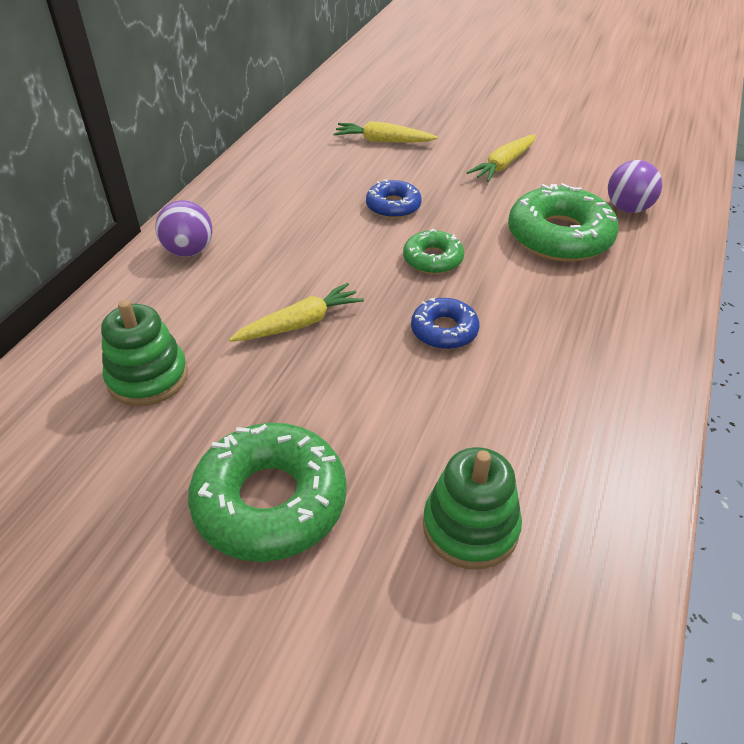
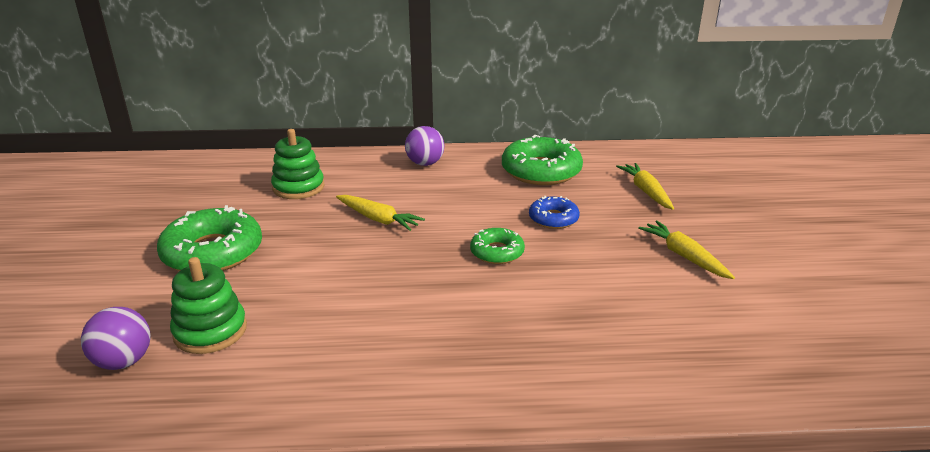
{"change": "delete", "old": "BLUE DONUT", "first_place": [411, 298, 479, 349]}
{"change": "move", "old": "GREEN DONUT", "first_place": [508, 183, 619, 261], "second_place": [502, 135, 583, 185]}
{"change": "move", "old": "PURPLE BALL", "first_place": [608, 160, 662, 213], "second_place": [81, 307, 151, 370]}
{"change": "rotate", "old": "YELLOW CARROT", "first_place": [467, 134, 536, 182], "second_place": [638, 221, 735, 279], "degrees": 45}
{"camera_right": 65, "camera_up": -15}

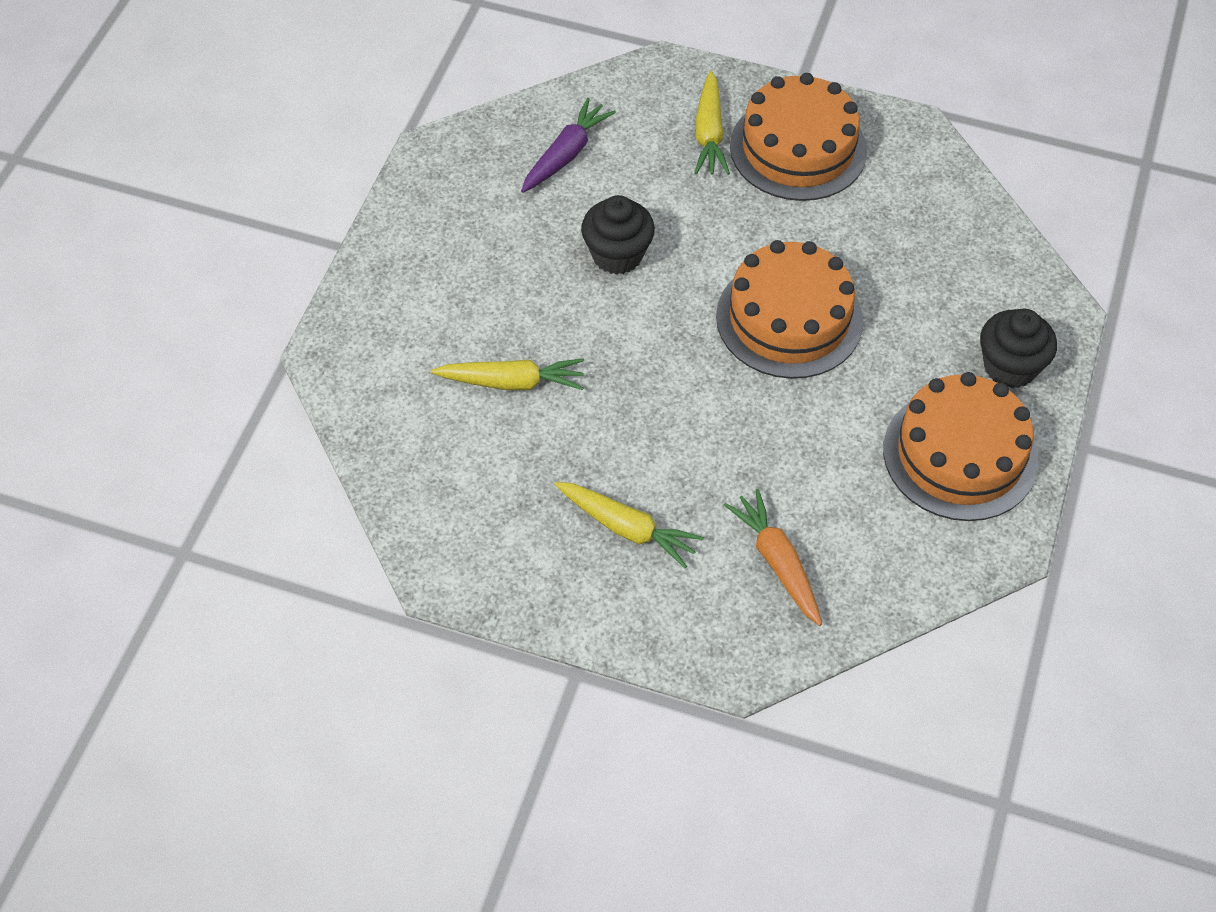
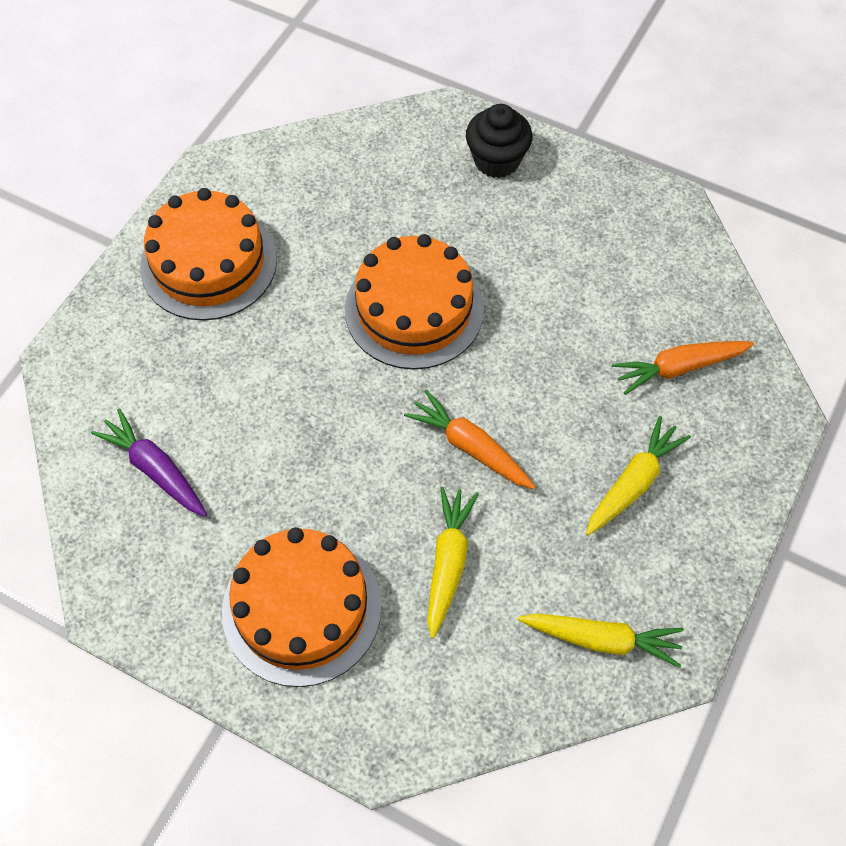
{"change": "delete", "old": "BLACK CUPCAKE", "first_place": [581, 195, 655, 275]}
{"change": "insert", "new": "ORANGE CARROT", "second_place": [404, 390, 536, 489]}
{"change": "move", "old": "YELLOW CARROT", "first_place": [695, 71, 730, 175], "second_place": [518, 613, 684, 668]}
{"change": "move", "old": "ORANGE CAKE", "first_place": [883, 372, 1038, 521], "second_place": [222, 527, 382, 687]}
{"camera_right": -80, "camera_up": 5}

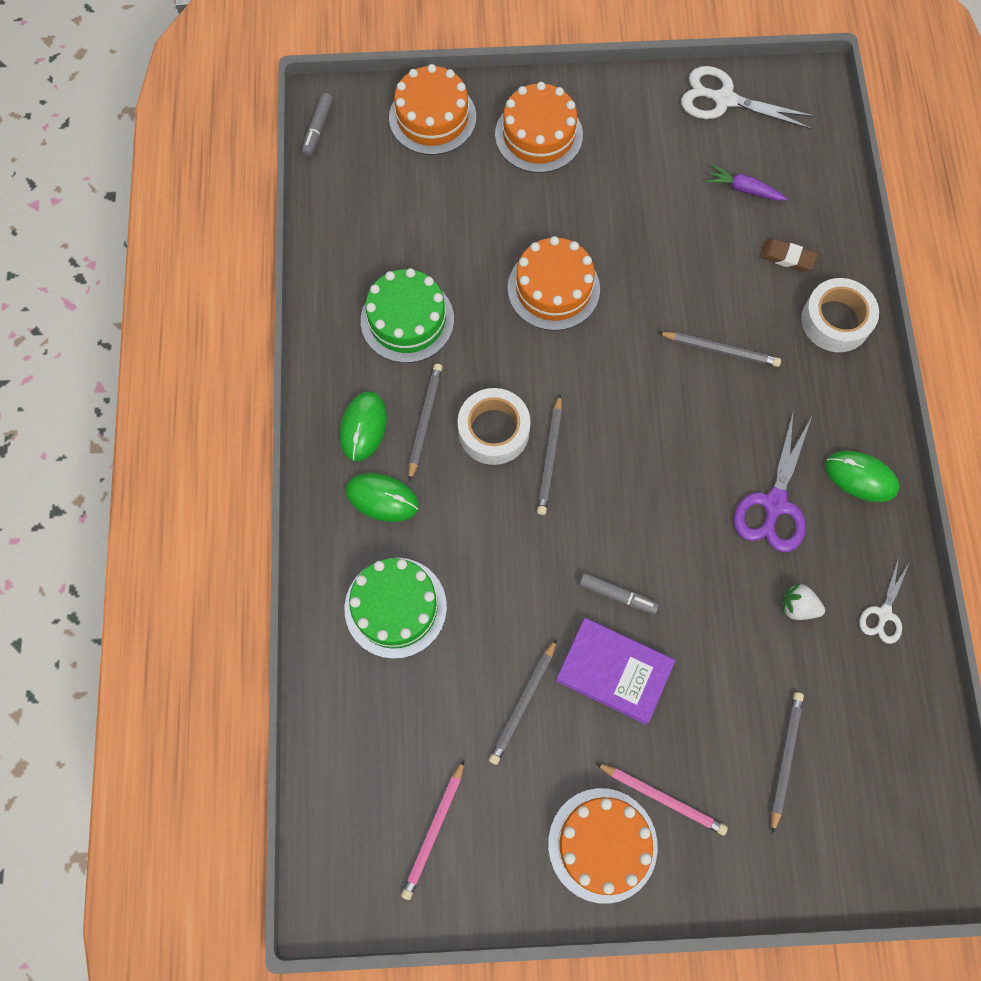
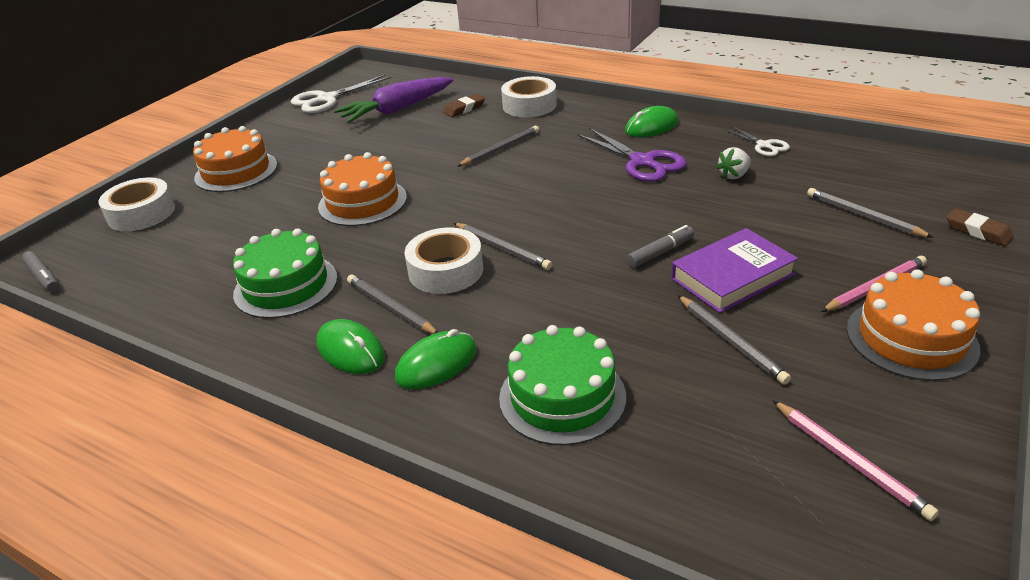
{"change": "insert", "new": "BROWN ERASER", "second_place": [946, 208, 1014, 246]}
{"change": "replace", "old": "ORANGE CAKE", "new": "WHITE TAPE", "first_place": [389, 64, 476, 155], "second_place": [98, 178, 175, 231]}
{"change": "resize", "old": "PURPLE CARROT", "first_place": [706, 165, 787, 201], "second_place": [334, 77, 453, 123], "factor": 1.94}
{"camera_right": -55, "camera_up": -35}

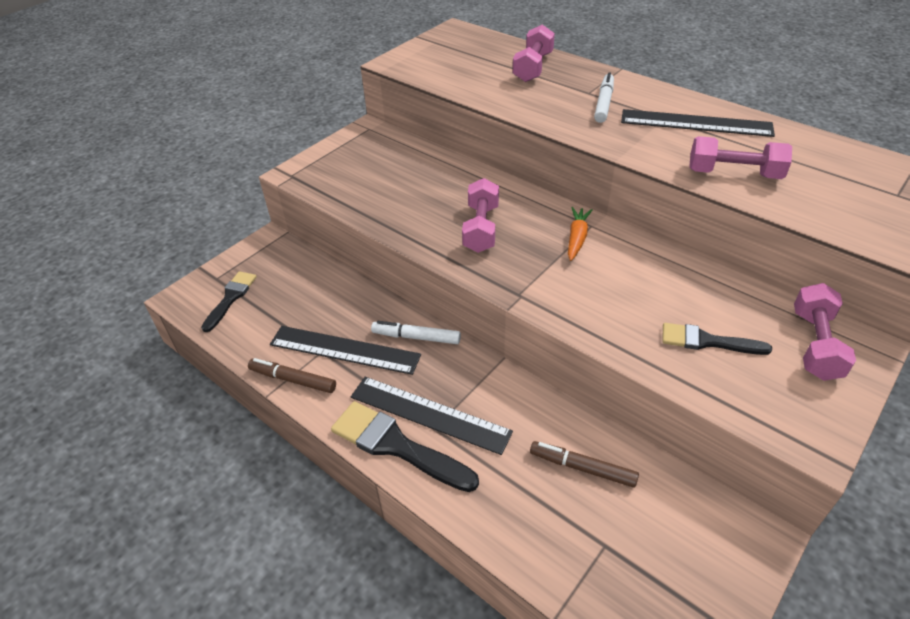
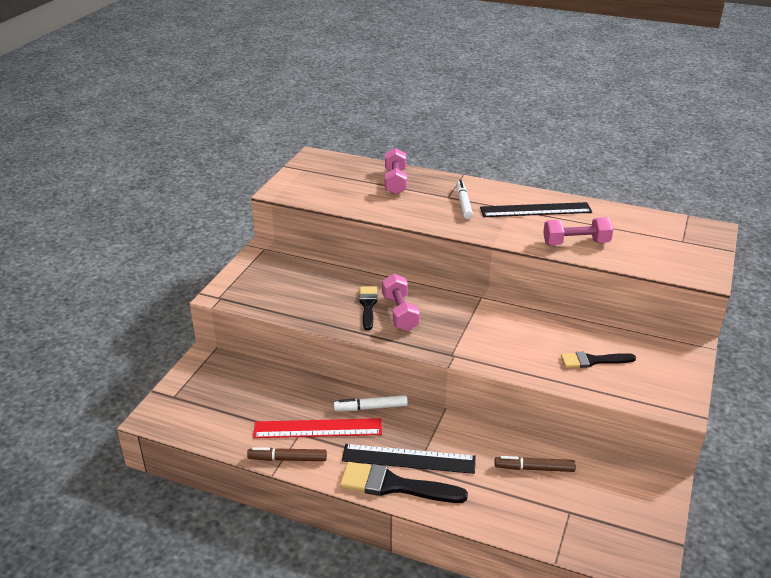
{"change": "delete", "old": "ORANGE CARROT", "first_place": [568, 207, 593, 261]}
{"change": "delete", "old": "PINK DUMBBELL", "first_place": [794, 283, 856, 381]}
{"change": "move", "old": "BLACK BRUSH", "first_place": [201, 271, 257, 332], "second_place": [359, 286, 377, 330]}
{"change": "recolor", "old": "BLACK RULER", "new": "RED RULER", "first_place": [270, 326, 421, 375], "second_place": [253, 418, 382, 438]}
{"camera_right": -20, "camera_up": -10}

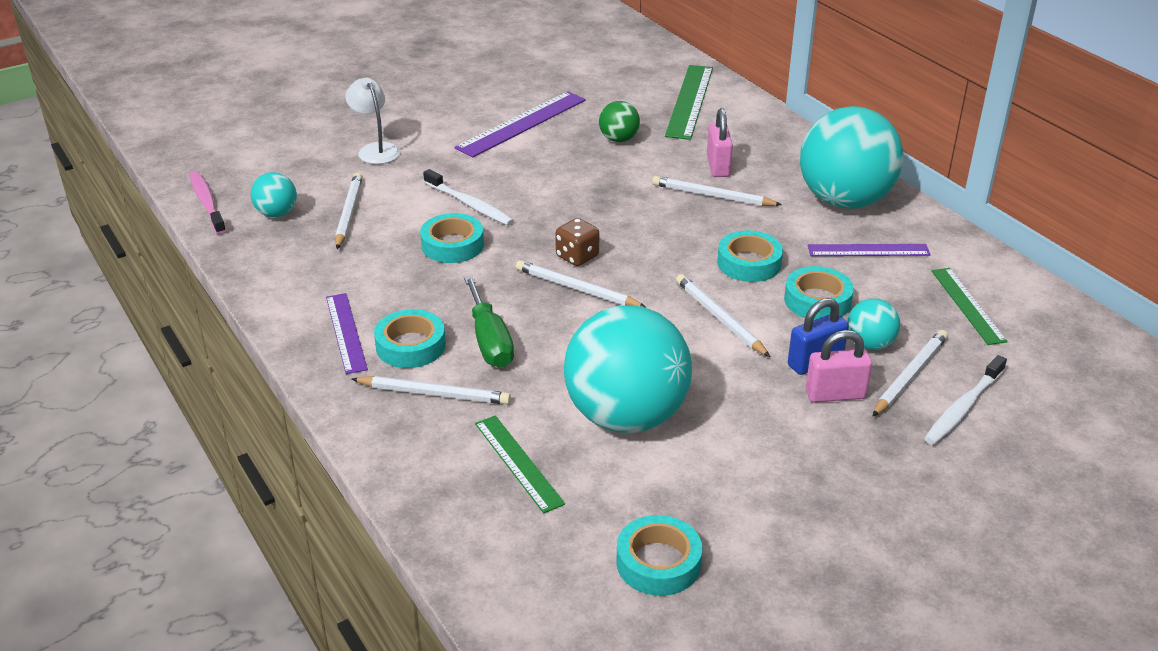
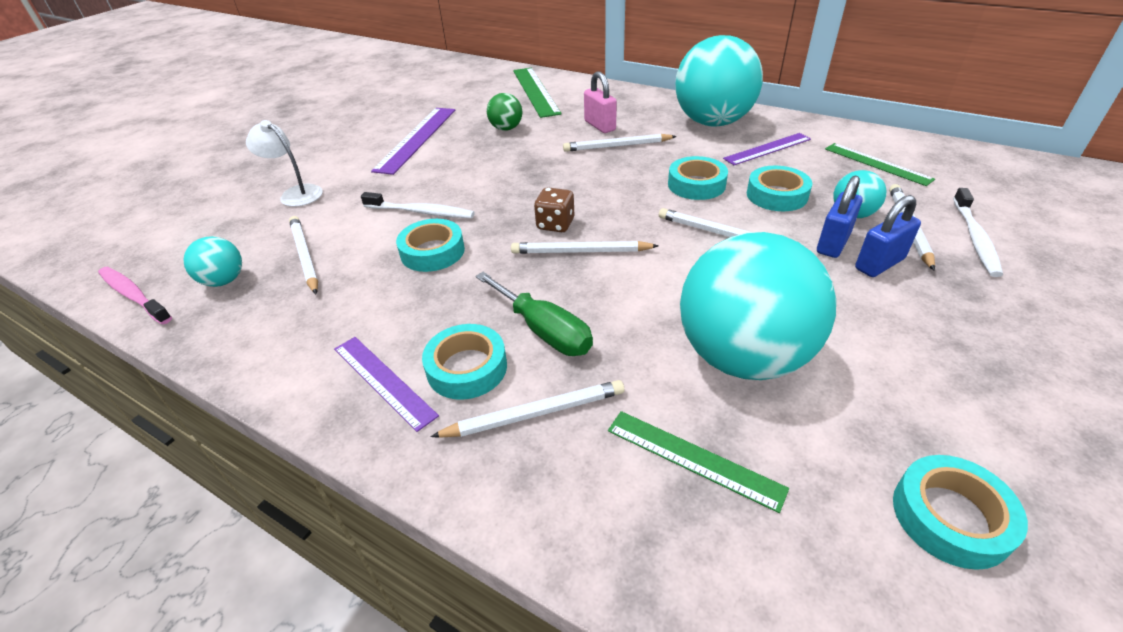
{"change": "recolor", "old": "PINK PADLOCK", "new": "BLUE PADLOCK", "first_place": [806, 330, 872, 402], "second_place": [855, 195, 921, 277]}
{"camera_right": -25, "camera_up": 5}

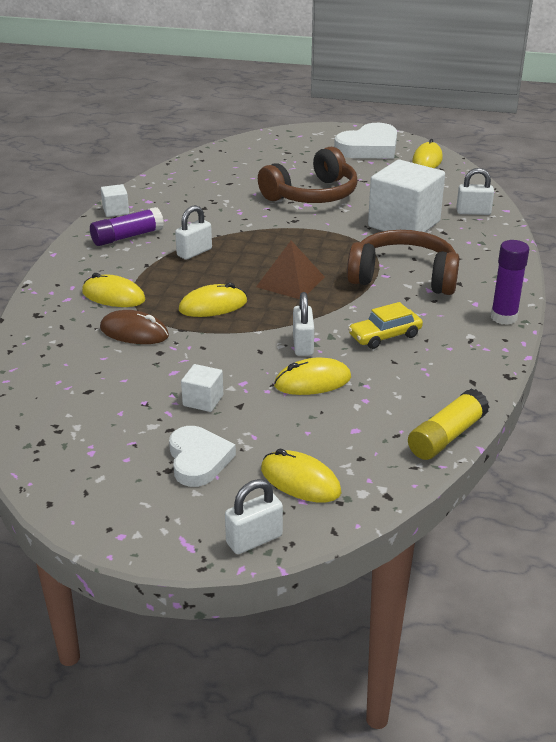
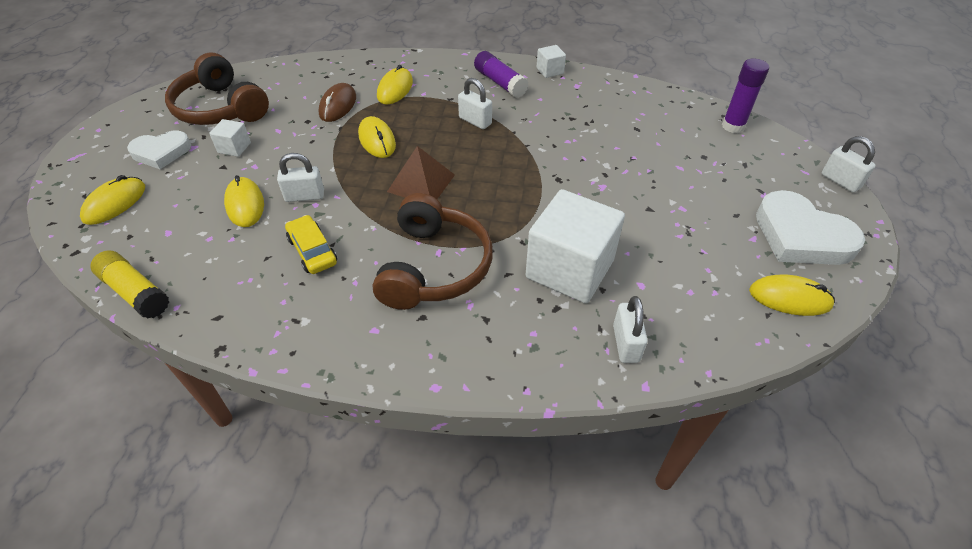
{"change": "move", "old": "WHITE PADLOCK", "first_place": [225, 479, 283, 554], "second_place": [822, 136, 876, 193]}
{"change": "move", "old": "BROWN HEADPHONES", "first_place": [258, 147, 358, 203], "second_place": [165, 53, 269, 125]}
{"change": "move", "old": "PURPLE GLUE STICK", "first_place": [491, 240, 529, 325], "second_place": [722, 58, 769, 133]}
{"camera_right": 85, "camera_up": 15}

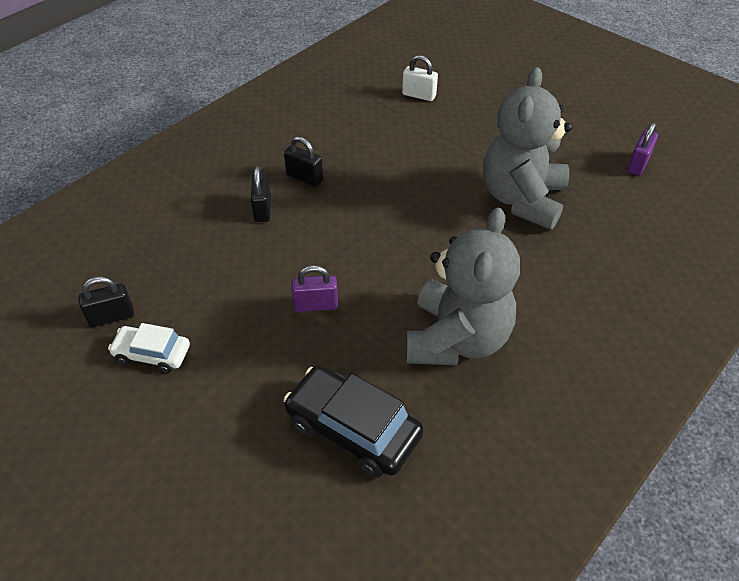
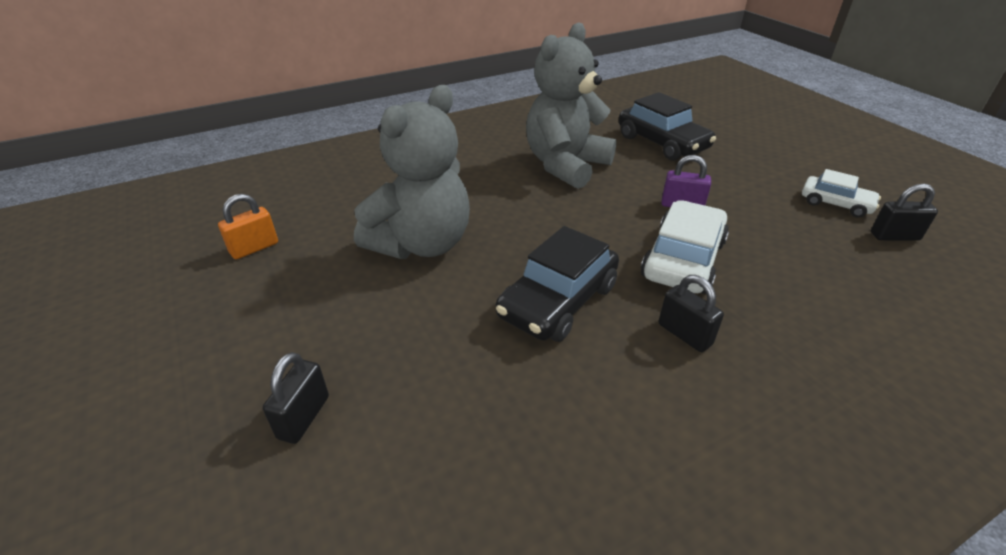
{"change": "delete", "old": "WHITE PADLOCK", "first_place": [402, 55, 438, 101]}
{"change": "insert", "new": "BLACK CAR", "second_place": [496, 226, 619, 342]}
{"change": "insert", "new": "WHITE CAR", "second_place": [641, 200, 729, 294]}
{"change": "move", "old": "BLACK PADLOCK", "first_place": [251, 166, 271, 222], "second_place": [263, 352, 329, 444]}
{"change": "recolor", "old": "PURPLE PADLOCK", "new": "ORANGE PADLOCK", "first_place": [627, 122, 658, 176], "second_place": [218, 194, 278, 259]}
{"camera_right": -160, "camera_up": -10}

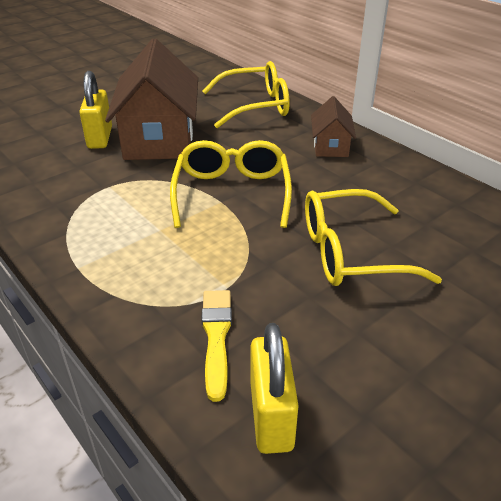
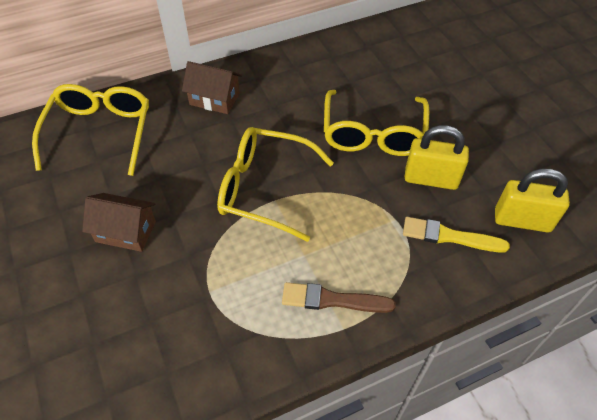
{"change": "insert", "new": "BROWN BRUSH", "second_place": [282, 282, 396, 313]}
{"change": "move", "old": "YELLOW PADLOCK", "first_place": [79, 71, 112, 149], "second_place": [405, 125, 469, 190]}
{"change": "resize", "old": "BROWN HOUSE", "first_place": [105, 39, 198, 160], "second_place": [82, 193, 156, 252], "factor": 0.5}
{"camera_right": -75, "camera_up": 15}

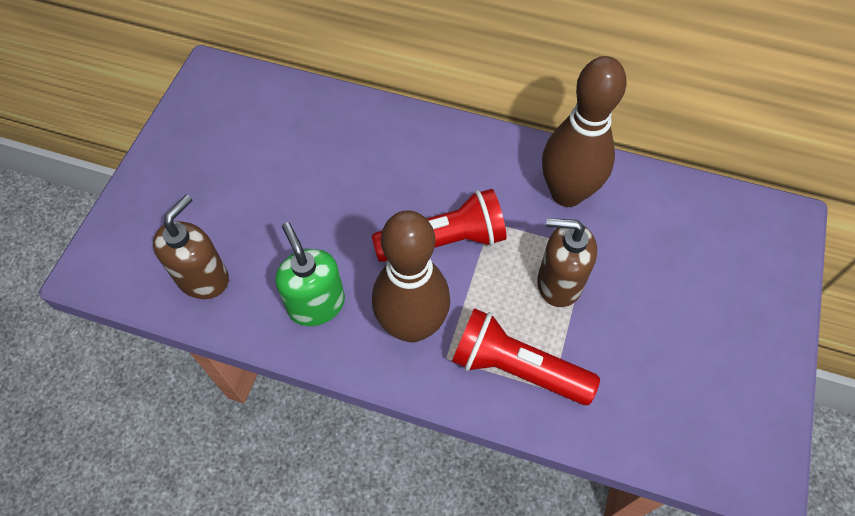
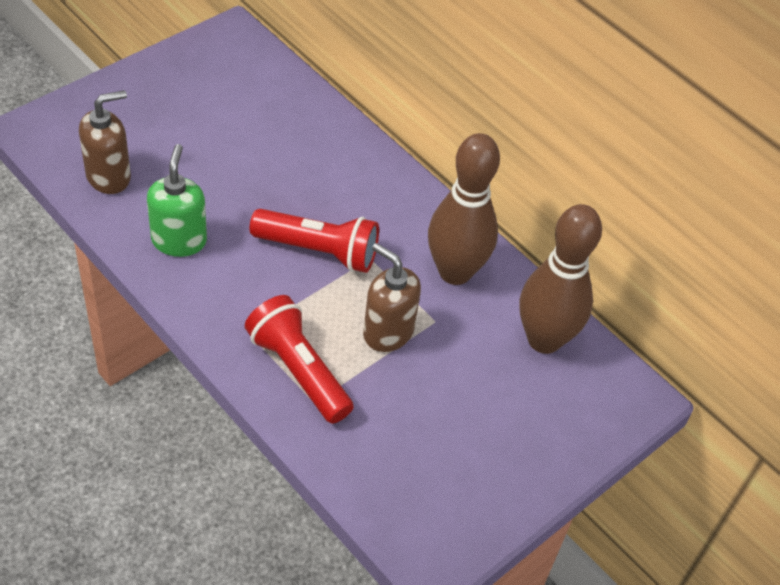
{"change": "move", "old": "BROWN BOWLING PIN", "first_place": [372, 210, 450, 342], "second_place": [520, 204, 602, 354]}
{"camera_right": 25, "camera_up": -10}

